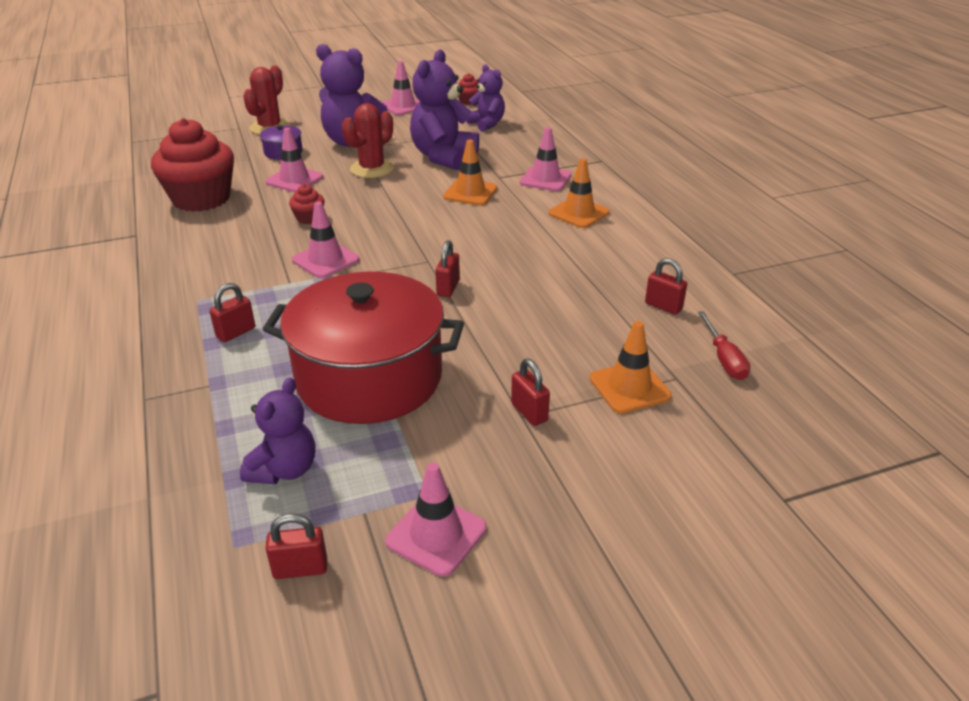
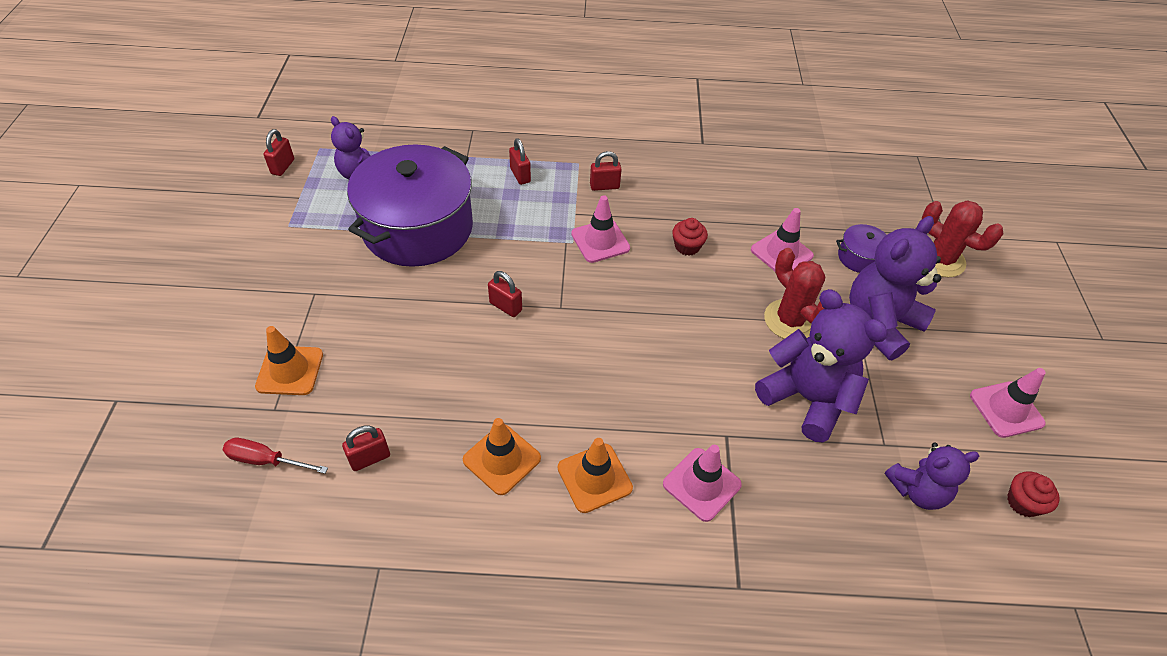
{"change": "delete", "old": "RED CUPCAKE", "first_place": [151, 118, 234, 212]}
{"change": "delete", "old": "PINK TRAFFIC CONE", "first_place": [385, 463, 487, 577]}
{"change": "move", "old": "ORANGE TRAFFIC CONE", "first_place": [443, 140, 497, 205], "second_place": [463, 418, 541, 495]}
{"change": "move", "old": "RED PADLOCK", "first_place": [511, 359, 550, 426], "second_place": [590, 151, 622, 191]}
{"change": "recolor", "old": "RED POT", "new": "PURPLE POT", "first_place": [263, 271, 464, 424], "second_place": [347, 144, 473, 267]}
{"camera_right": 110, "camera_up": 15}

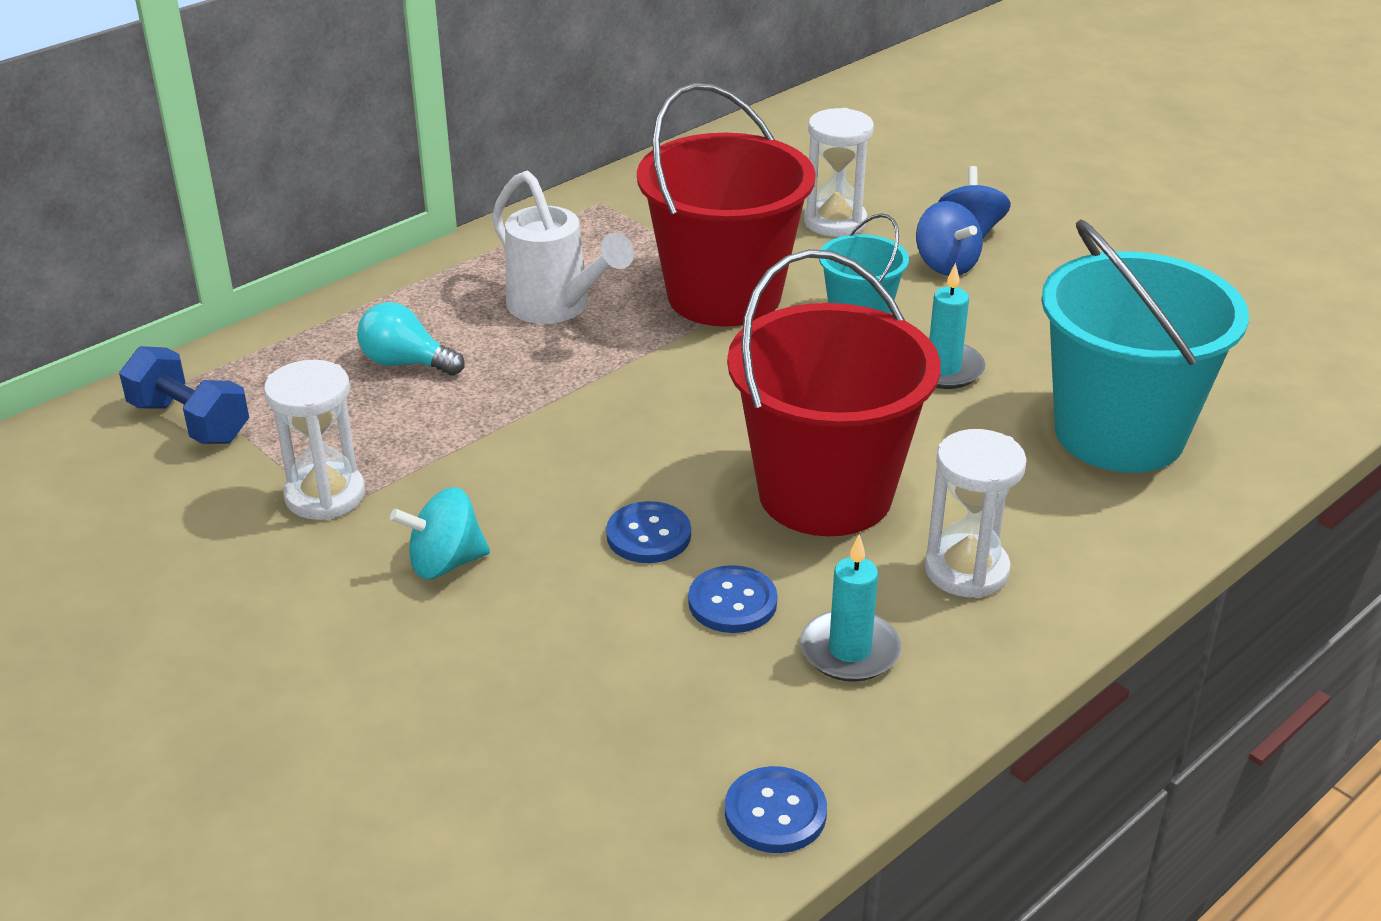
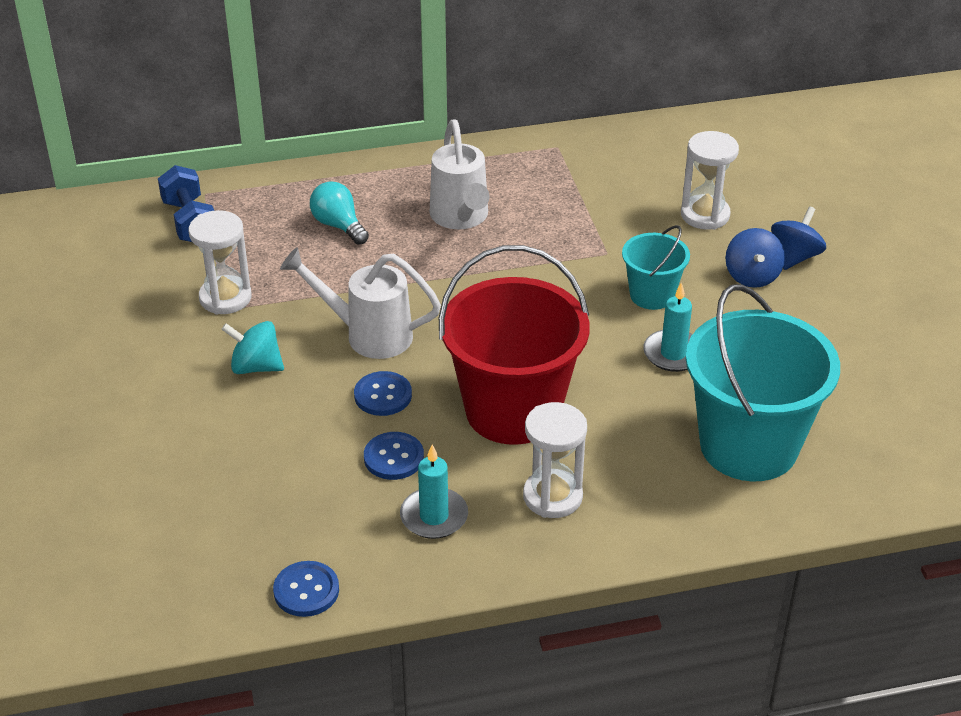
{"change": "delete", "old": "RED BUCKET", "first_place": [637, 83, 816, 327]}
{"change": "insert", "new": "WHITE WATERING CAN", "second_place": [280, 247, 441, 359]}
{"camera_right": 30, "camera_up": 5}

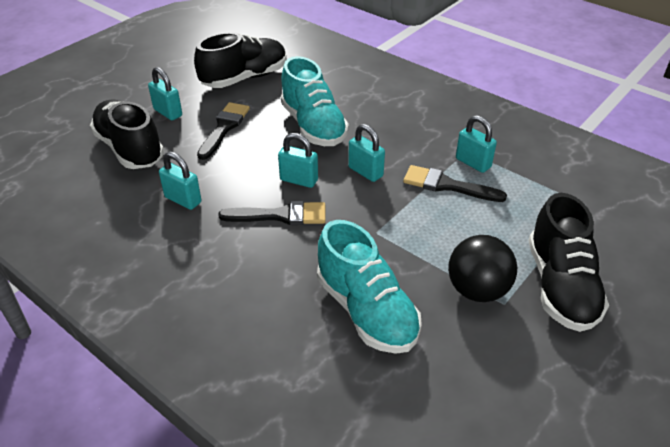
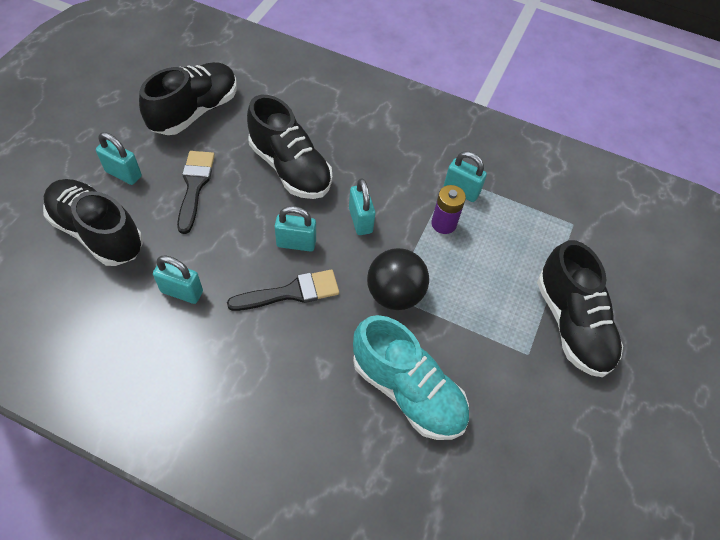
{"change": "move", "old": "BLACK BALL", "first_place": [448, 235, 517, 302], "second_place": [367, 248, 429, 310]}
{"change": "replace", "old": "BLACK BRUSH", "new": "PURPLE BATTERY", "first_place": [403, 165, 507, 202], "second_place": [431, 185, 466, 234]}
{"change": "recolor", "old": "TURQUOISE SHOE", "new": "BLACK SHOE", "first_place": [281, 56, 349, 146], "second_place": [247, 95, 332, 199]}
{"change": "rotate", "old": "TURQUOISE PADLOCK", "first_place": [348, 124, 385, 182], "second_place": [349, 178, 375, 235], "degrees": 45}
{"camera_right": -20, "camera_up": 15}

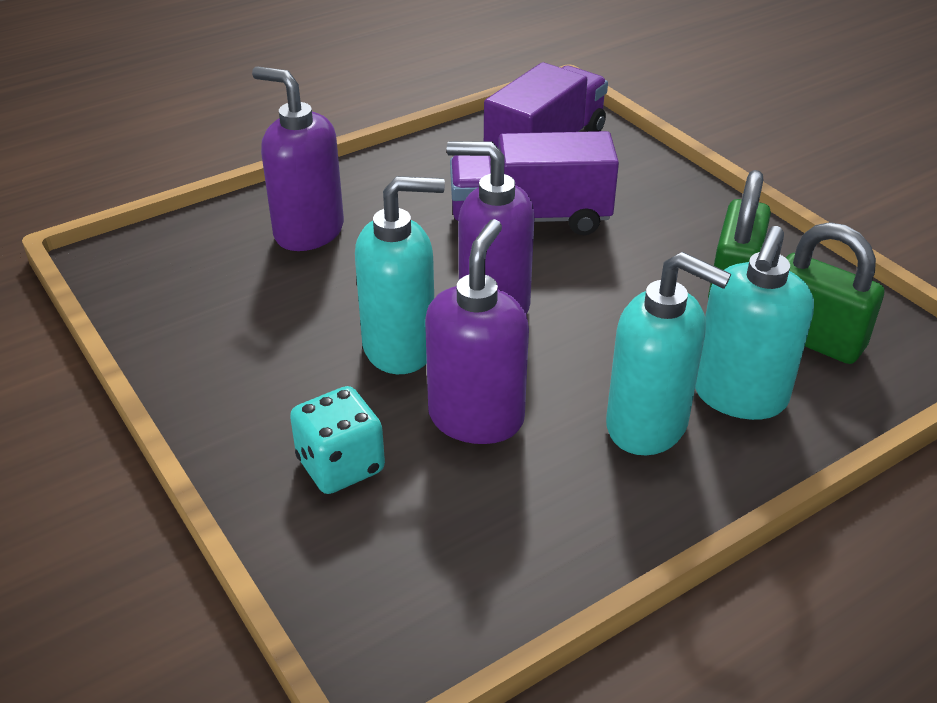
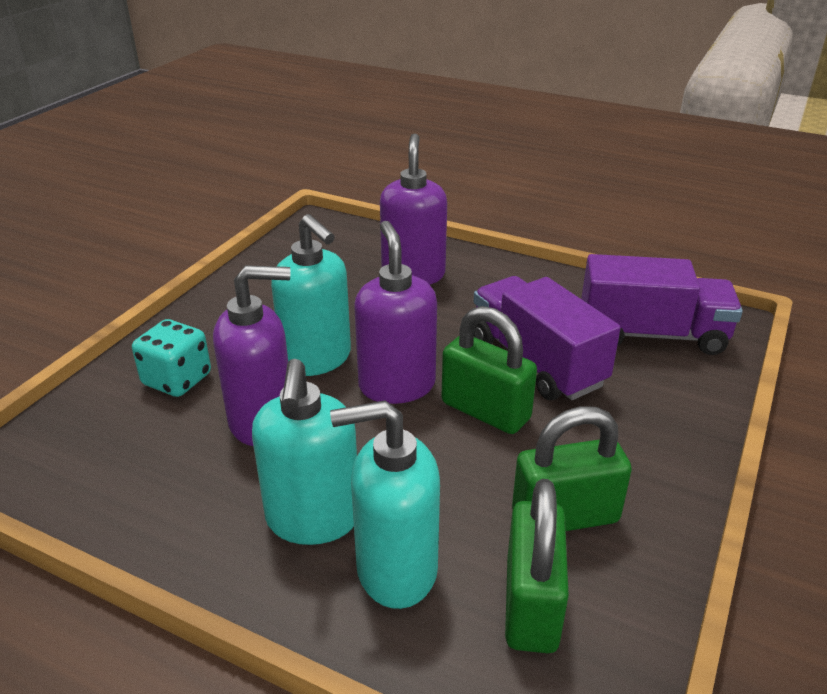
{"change": "insert", "new": "GREEN PADLOCK", "second_place": [442, 306, 537, 434]}
{"camera_right": 60, "camera_up": -5}

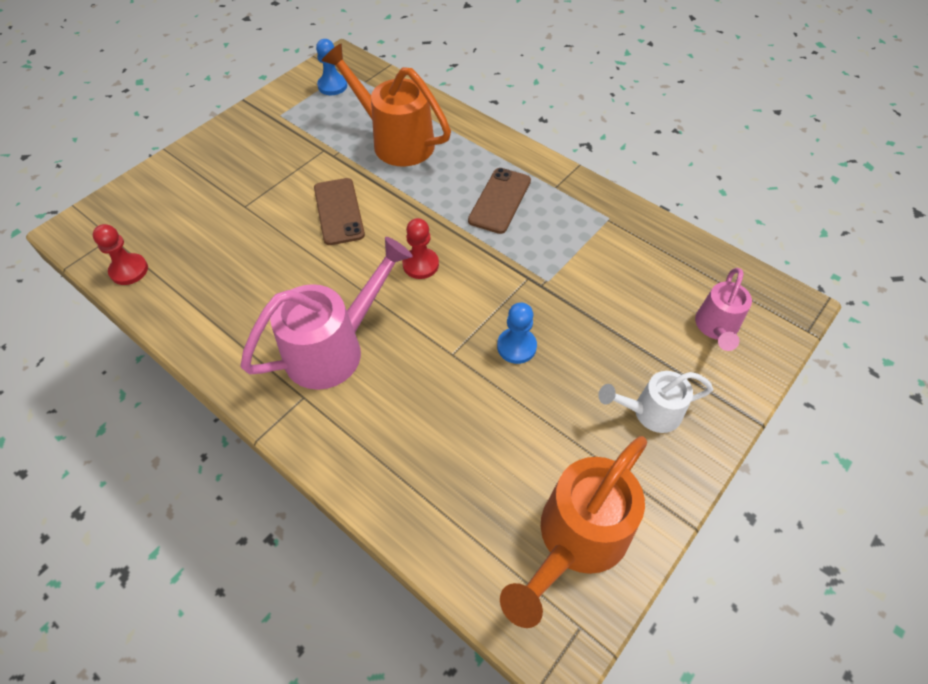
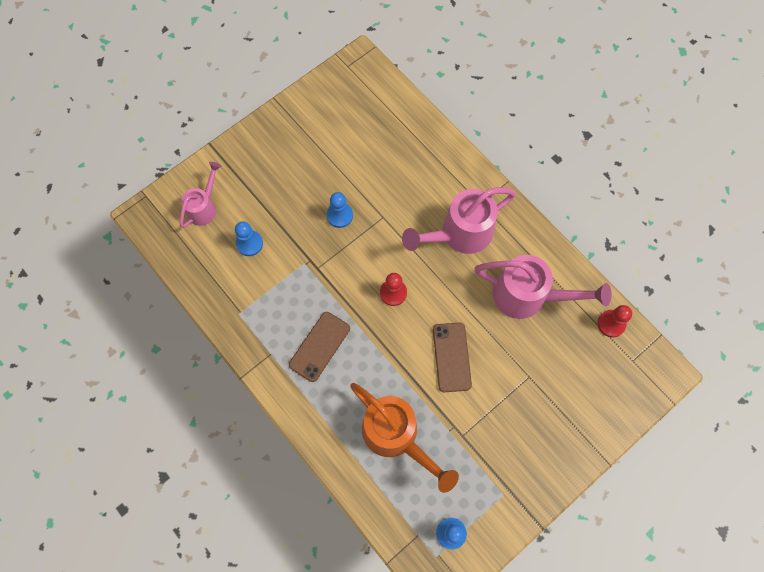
{"change": "delete", "old": "ORANGE WATERING CAN", "first_place": [500, 436, 647, 628]}
{"change": "delete", "old": "WHITE WATERING CAN", "first_place": [598, 371, 713, 433]}
{"change": "insert", "new": "BLUE PAWN", "second_place": [235, 221, 263, 256]}
{"change": "insert", "new": "PINK WATERING CAN", "second_place": [474, 255, 612, 319]}
{"camera_right": -170, "camera_up": 15}

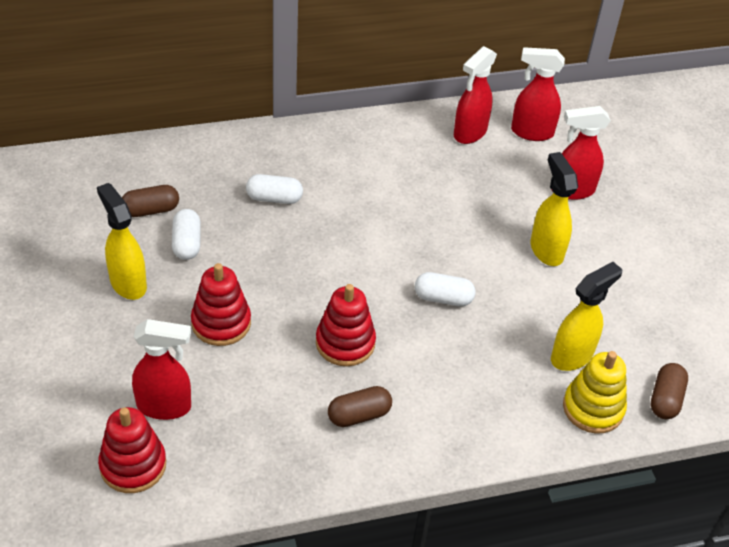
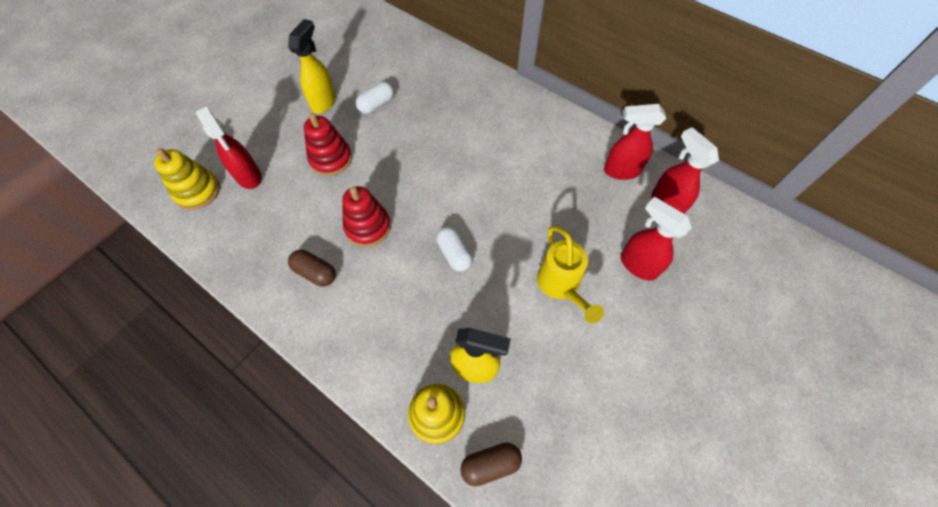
{"change": "delete", "old": "BROWN CAPSULE", "first_place": [122, 185, 179, 217]}
{"change": "delete", "old": "WHITE CAPSULE", "first_place": [246, 174, 303, 204]}
{"change": "replace", "old": "YELLOW SPRAY BOTTLE", "new": "YELLOW WATERING CAN", "first_place": [531, 152, 578, 266], "second_place": [537, 225, 604, 323]}
{"change": "recolor", "old": "RED STACKING TOY", "new": "YELLOW STACKING TOY", "first_place": [98, 407, 166, 493], "second_place": [154, 148, 220, 210]}
{"camera_right": 55, "camera_up": 15}

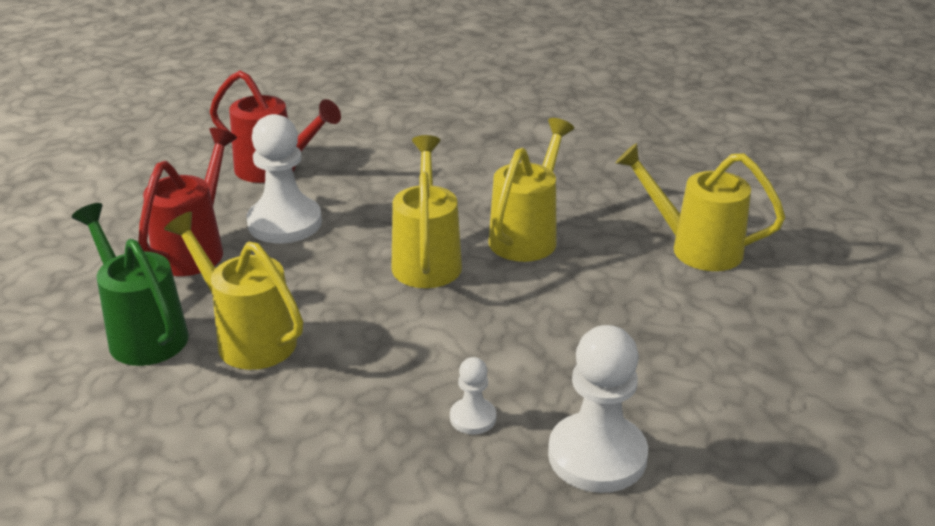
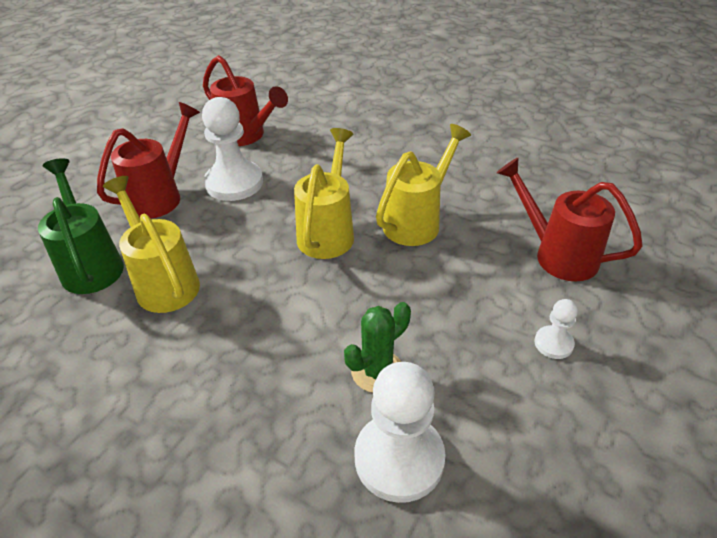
{"change": "insert", "new": "GREEN CACTUS", "second_place": [344, 302, 411, 393]}
{"change": "move", "old": "WHITE PAWN", "first_place": [450, 357, 496, 435], "second_place": [534, 299, 578, 359]}
{"change": "recolor", "old": "YELLOW WATERING CAN", "new": "RED WATERING CAN", "first_place": [616, 143, 785, 271], "second_place": [497, 157, 643, 281]}
{"camera_right": 15, "camera_up": 10}

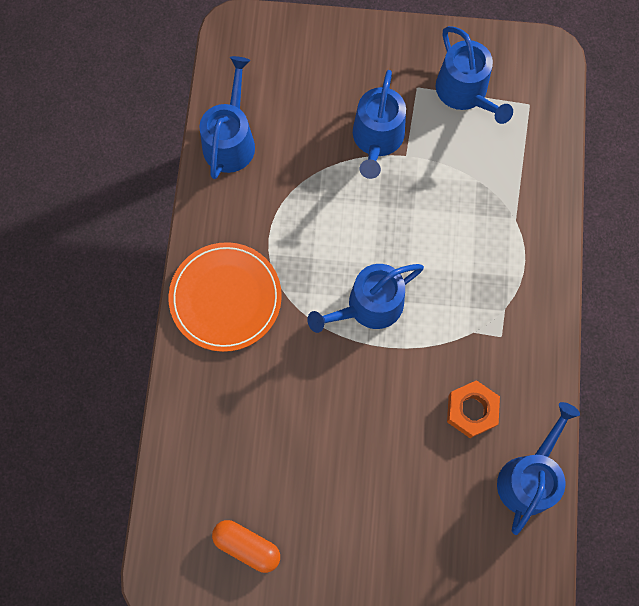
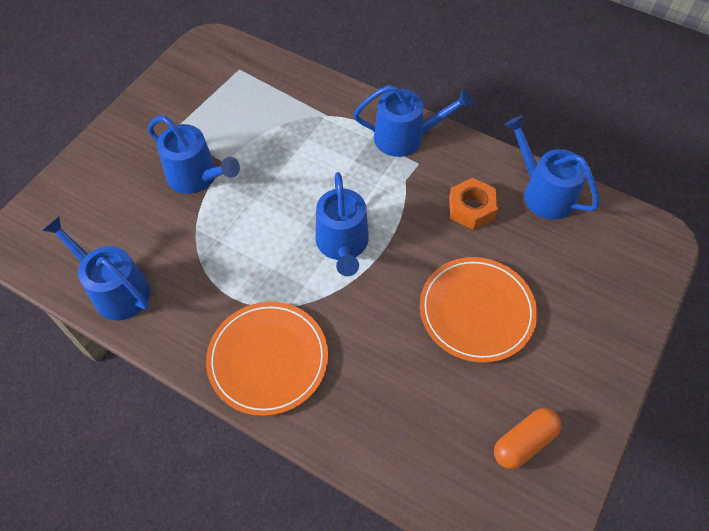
{"change": "insert", "new": "ORANGE PLATE", "second_place": [420, 257, 537, 363]}
{"change": "move", "old": "BLUE WATERING CAN", "first_place": [436, 26, 513, 124], "second_place": [354, 85, 473, 157]}
{"camera_right": -65, "camera_up": -15}

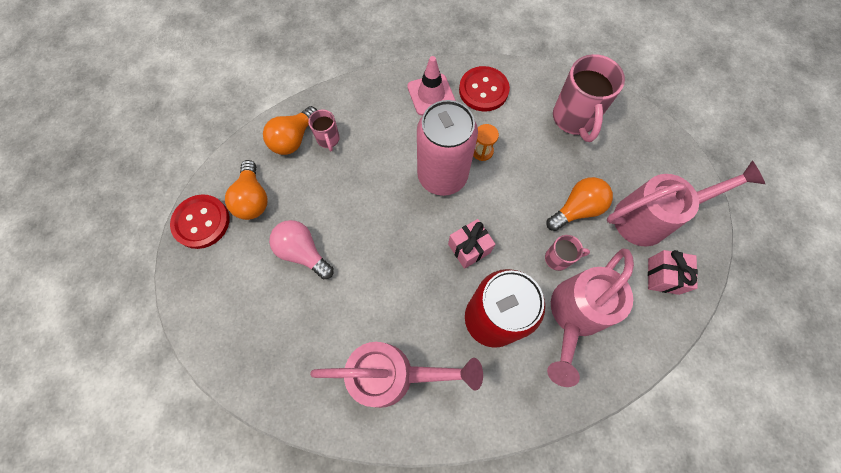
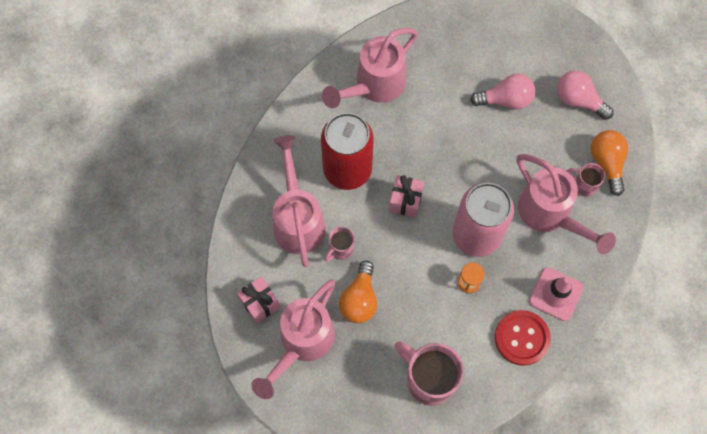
{"change": "delete", "old": "RED BUTTON", "first_place": [170, 194, 230, 249]}
{"change": "insert", "new": "PINK WATERING CAN", "second_place": [517, 154, 616, 254]}
{"change": "recolor", "old": "ORANGE LIGHT BULB", "new": "PINK LIGHT BULB", "first_place": [225, 160, 268, 220], "second_place": [557, 70, 614, 120]}
{"camera_right": 135, "camera_up": 0}

